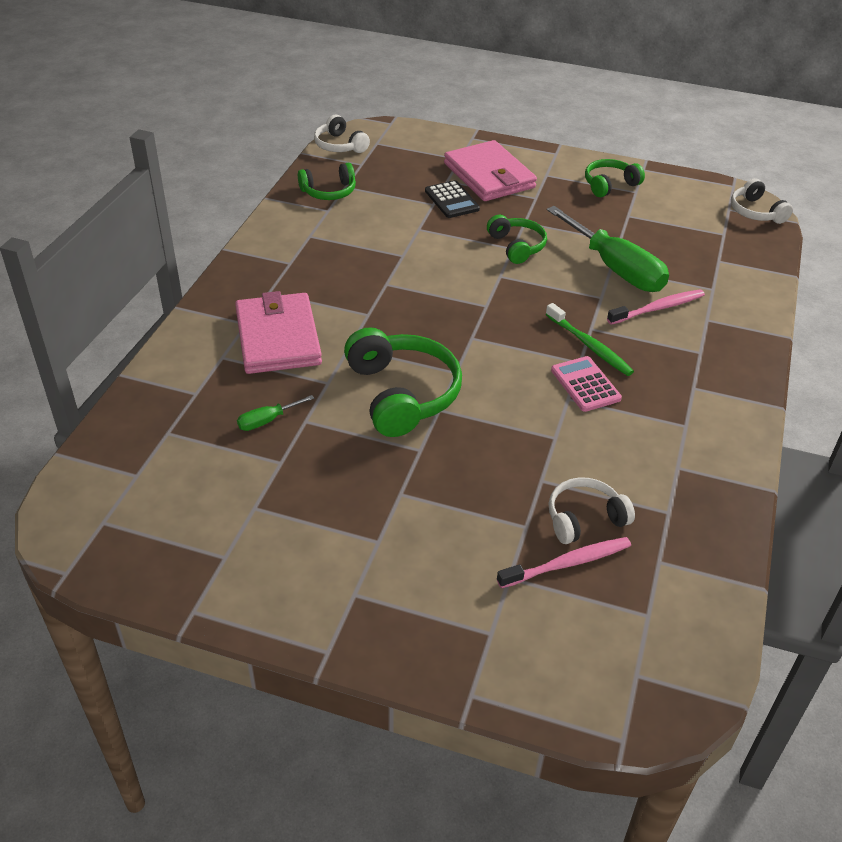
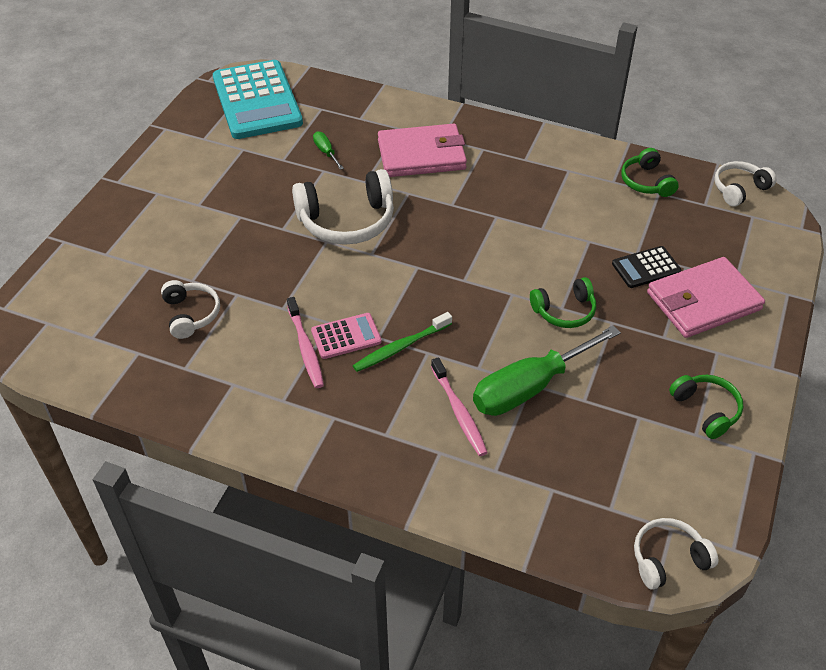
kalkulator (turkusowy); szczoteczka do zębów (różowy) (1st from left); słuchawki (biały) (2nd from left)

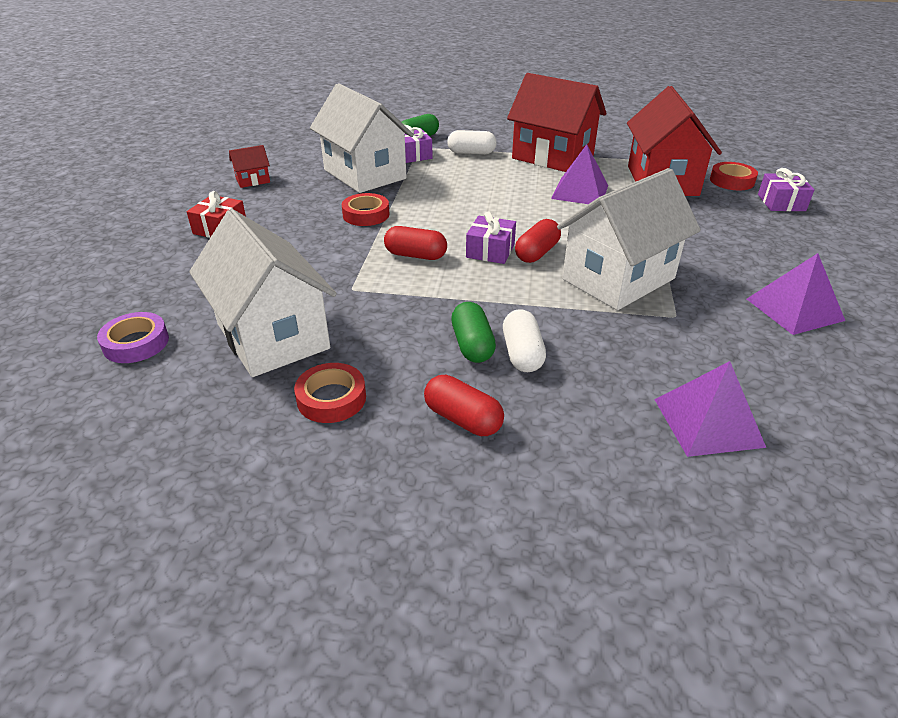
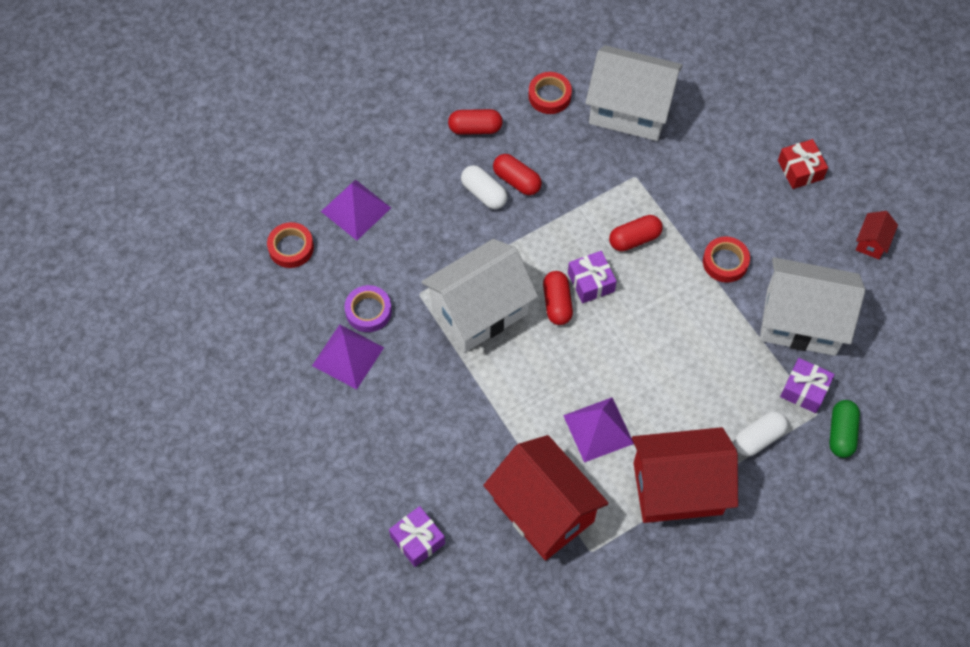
taśma klejąca (fioletowy); taśma klejąca (czerwony) (1st from left); kapsułka (czerwony) (2nd from left); domek (biały) (1st from left)

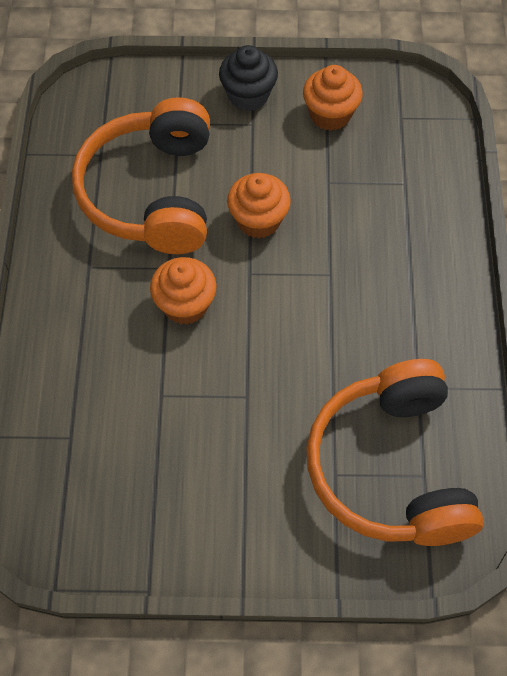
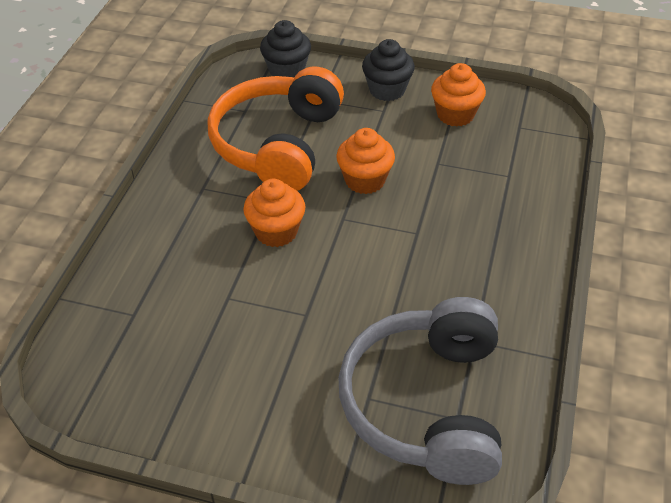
muffinka (czarny) (1st from left); słuchawki (szary)

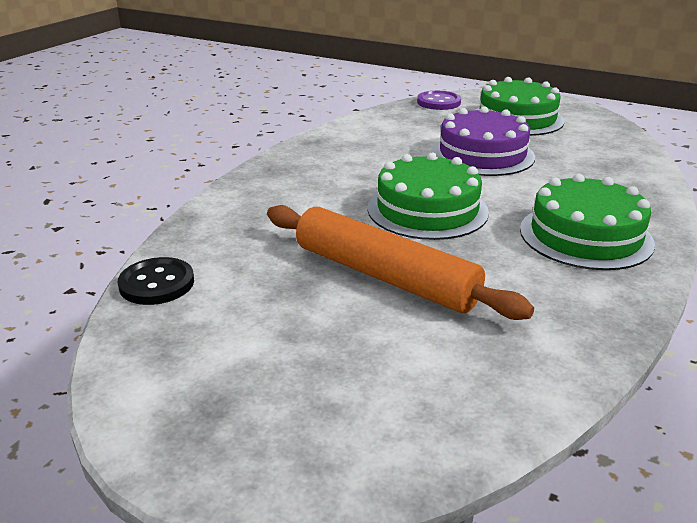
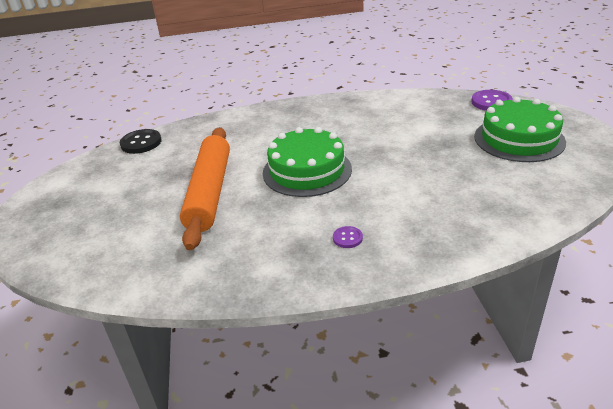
tort (fioletowy); guzik (fioletowy) (1st from left)

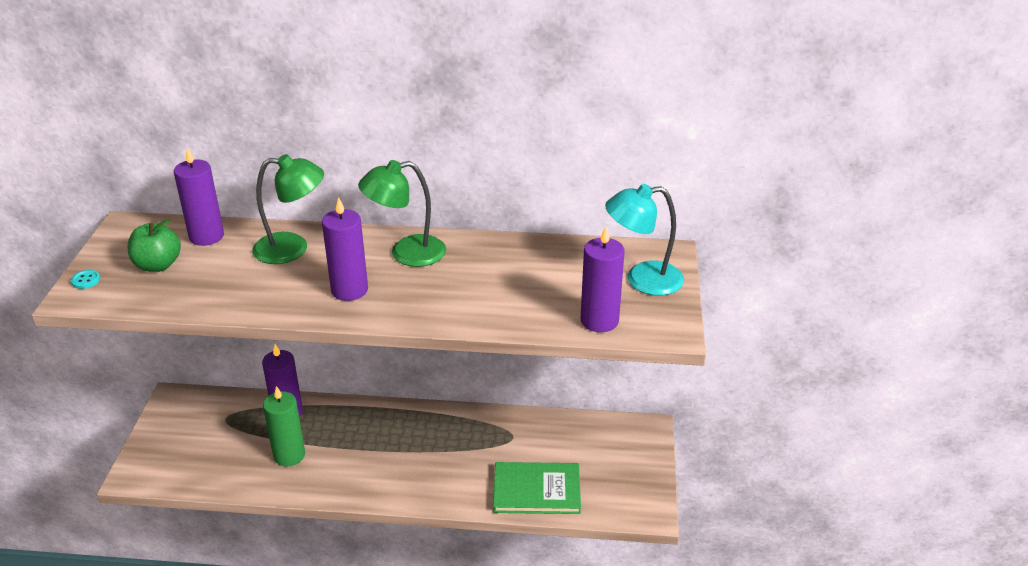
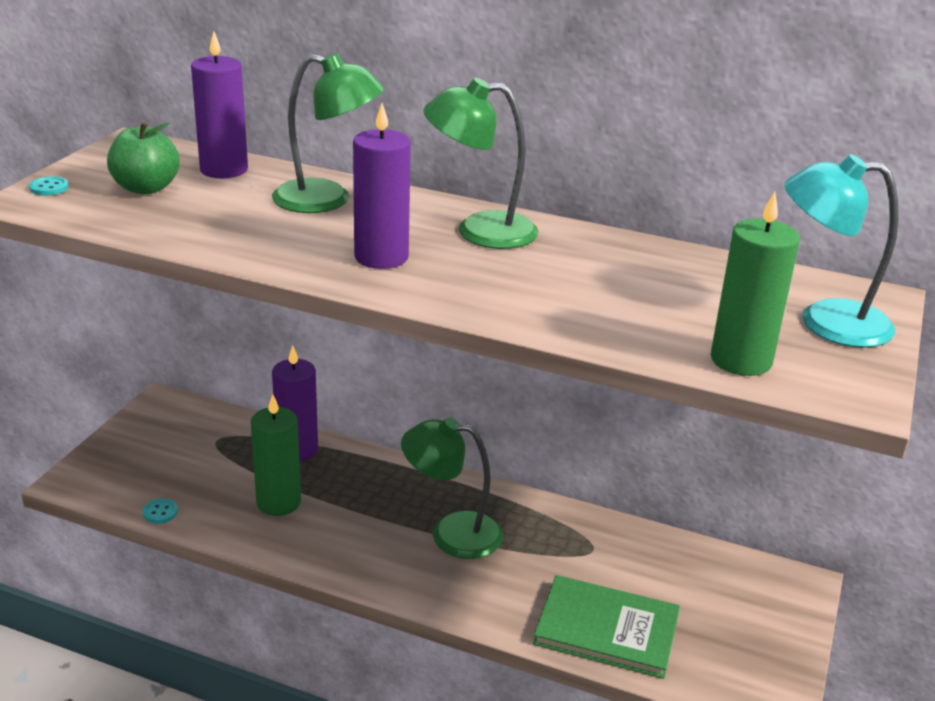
guzik (turkusowy) (2nd from left); lampka (zielony) (2nd from left); świeca (zielony) (2nd from left)

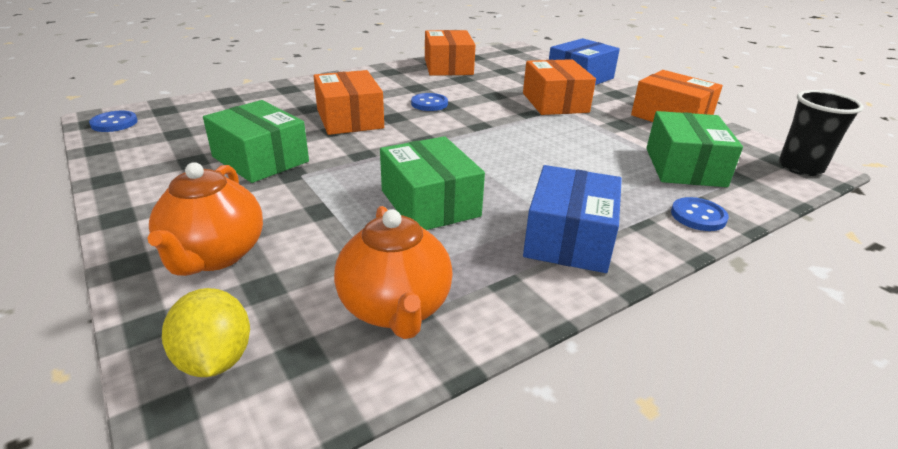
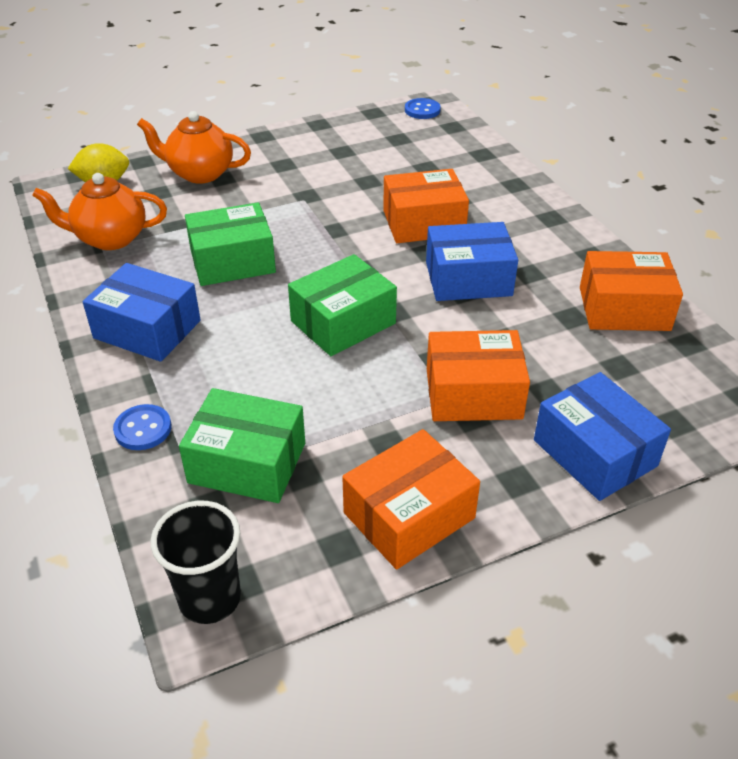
pudełko (zielony) (3rd from left); pudełko (niebieski) (2nd from left)

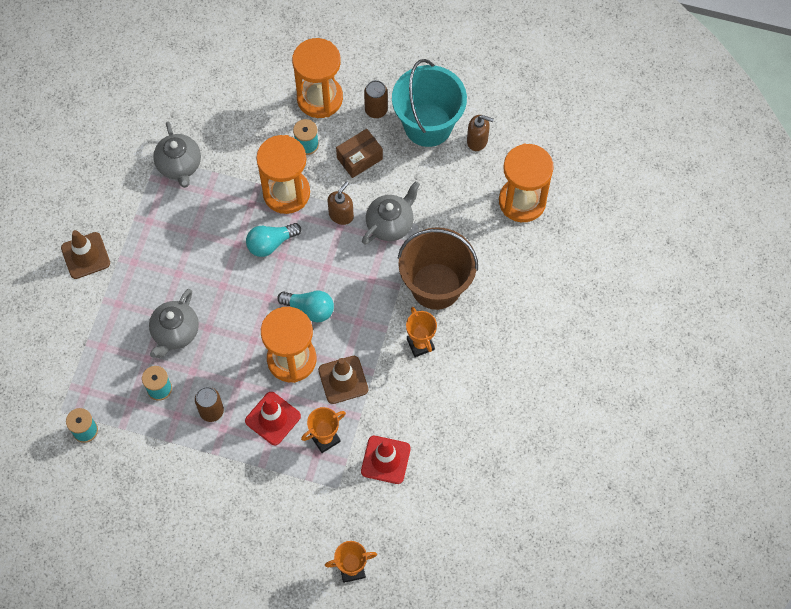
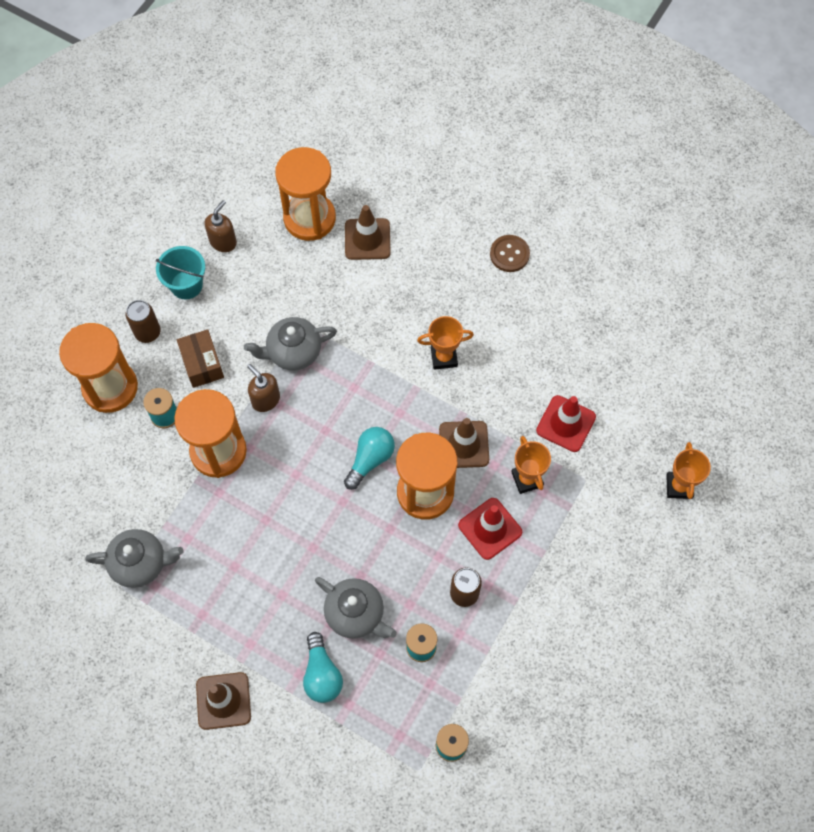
wiadro (brązowy); pachołek (brązowy) (2nd from left); guzik (brązowy); żarówka (turkusowy) (1st from left); imbryk (szary) (2nd from left); wiadro (turkusowy)

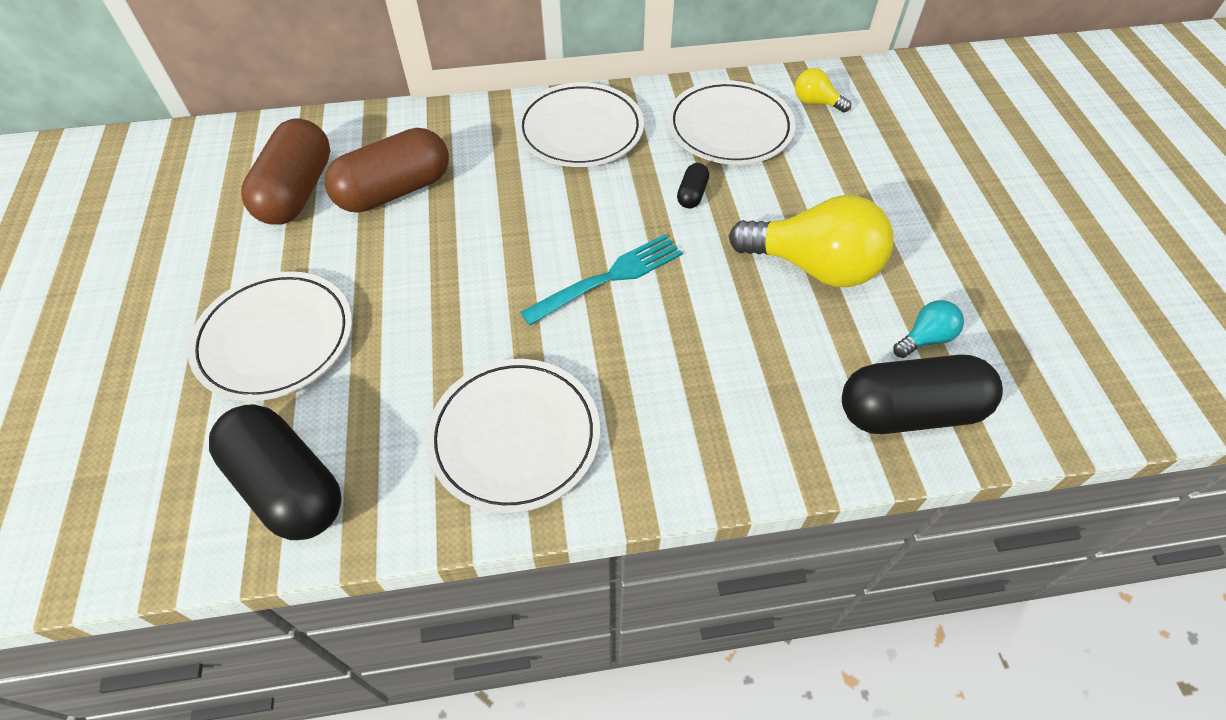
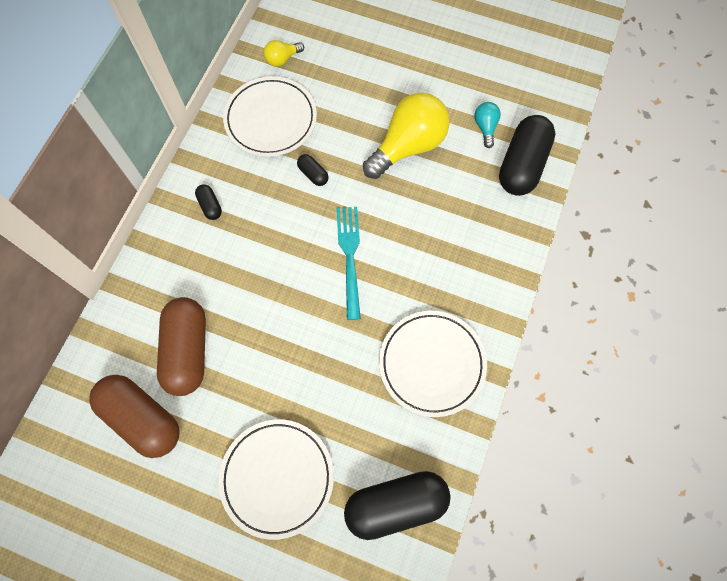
kapsułka (czarny) (1st from left)

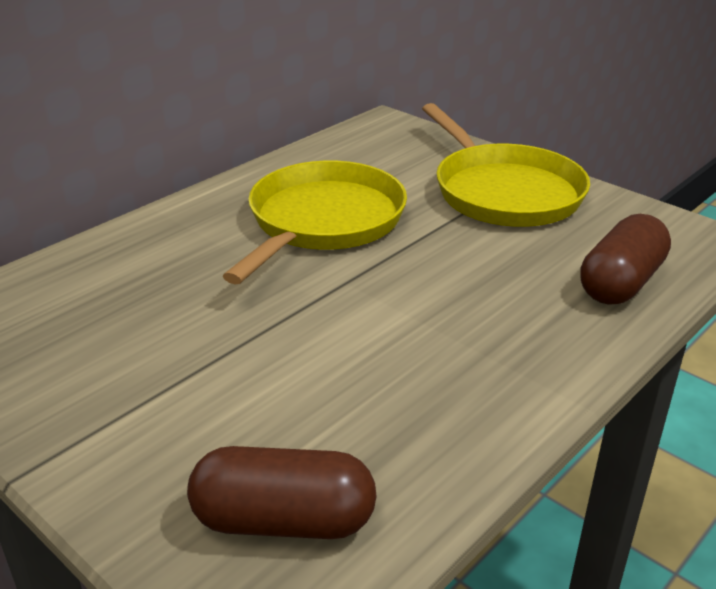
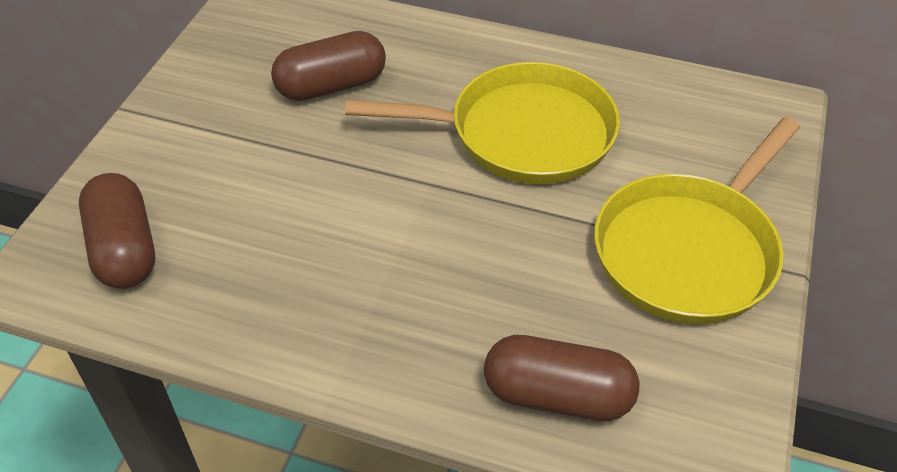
kapsułka (brązowy) (2nd from left)

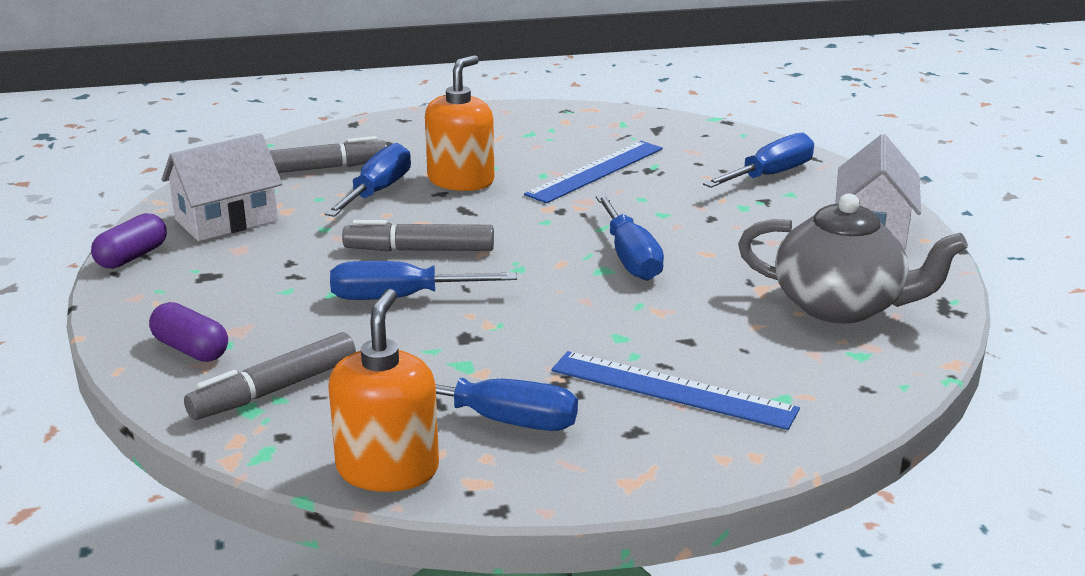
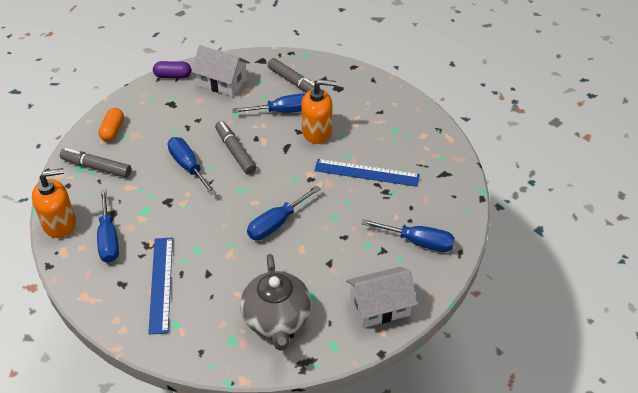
kapsułka (pomarańczowy)

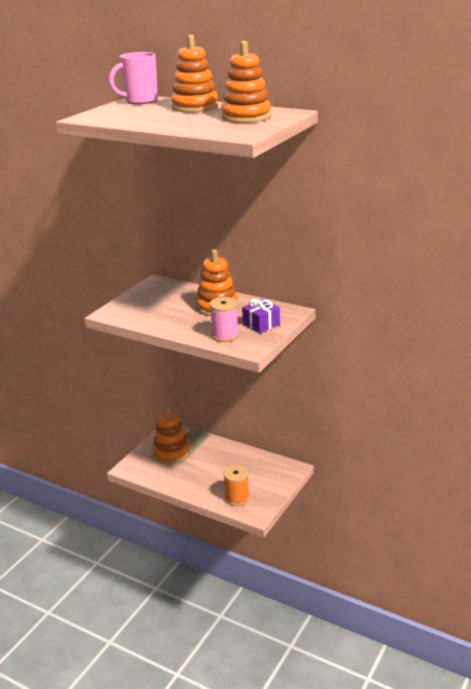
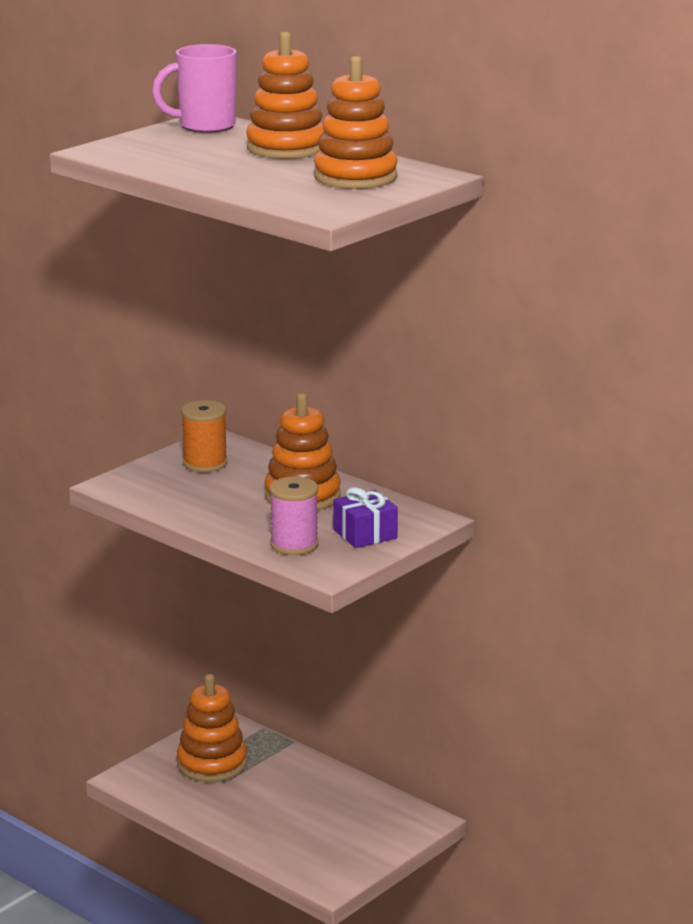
szpulka (pomarańczowy)

